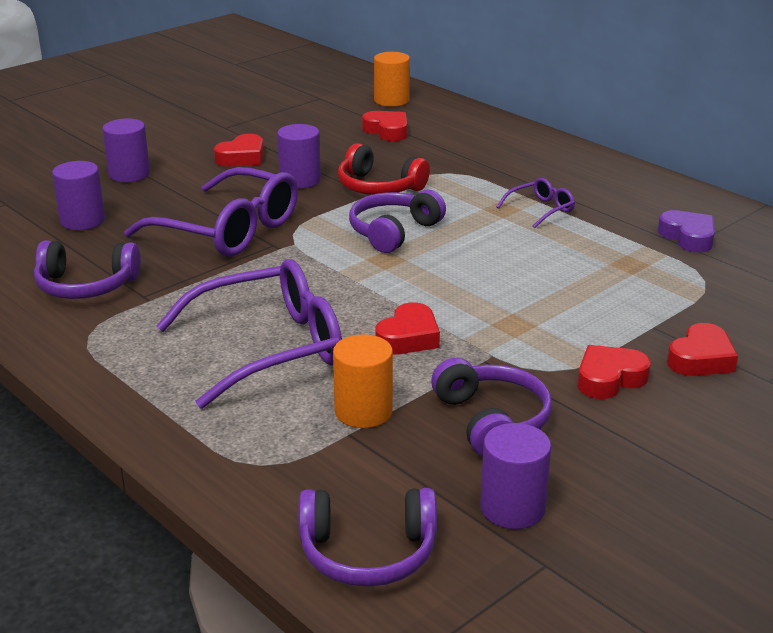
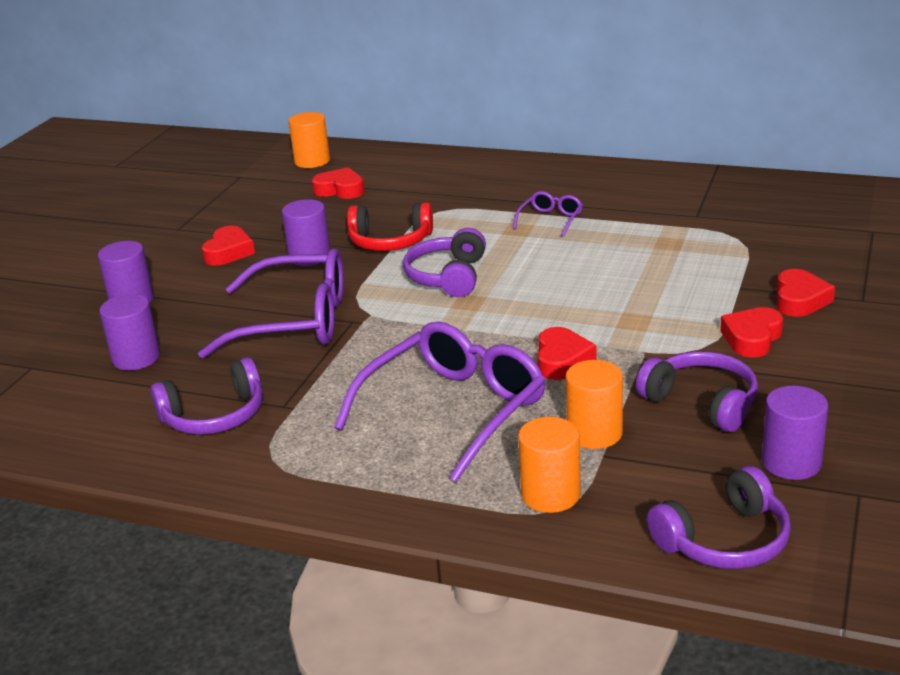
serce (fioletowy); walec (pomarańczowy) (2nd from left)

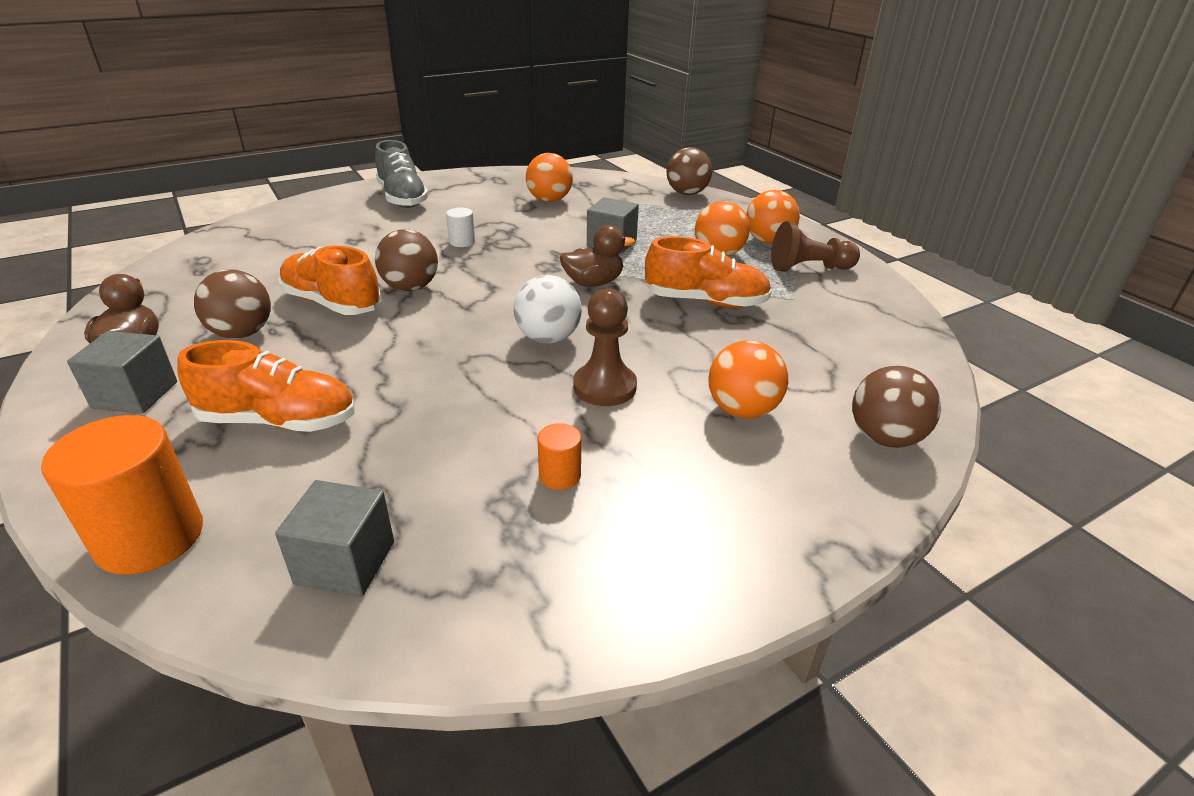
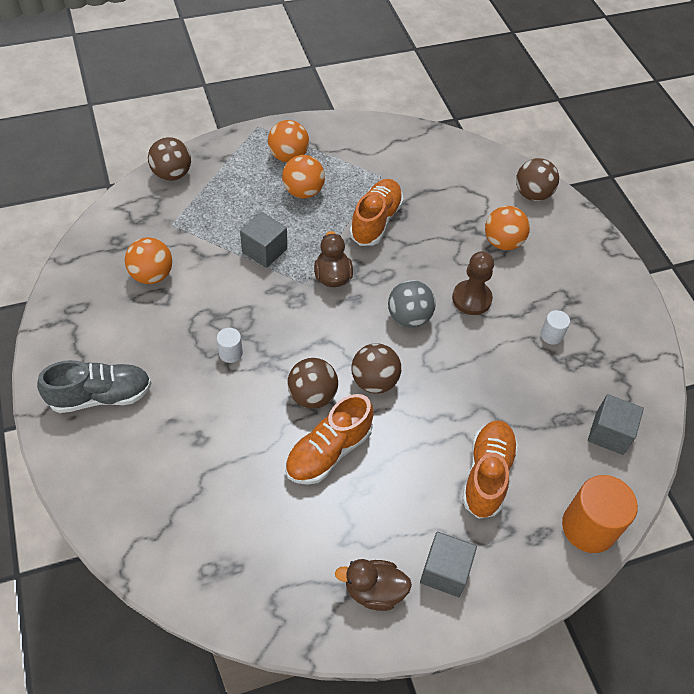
pionek (brązowy) (2nd from left in the first image); piłka (brązowy) (3rd from left); piłka (szary); walec (biały) (2nd from left)

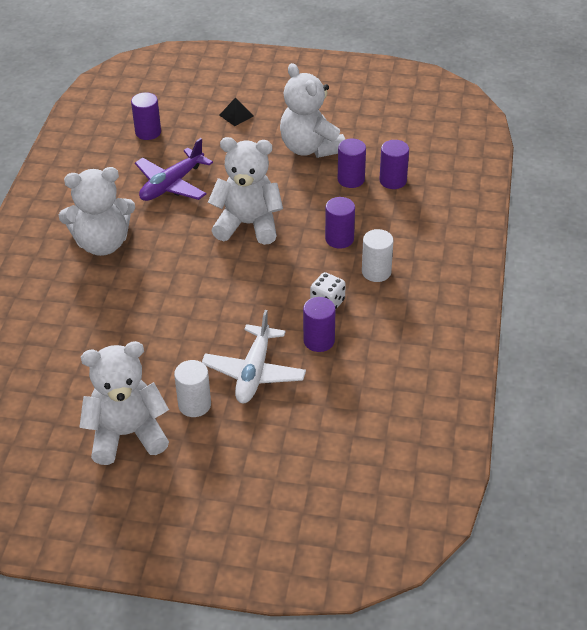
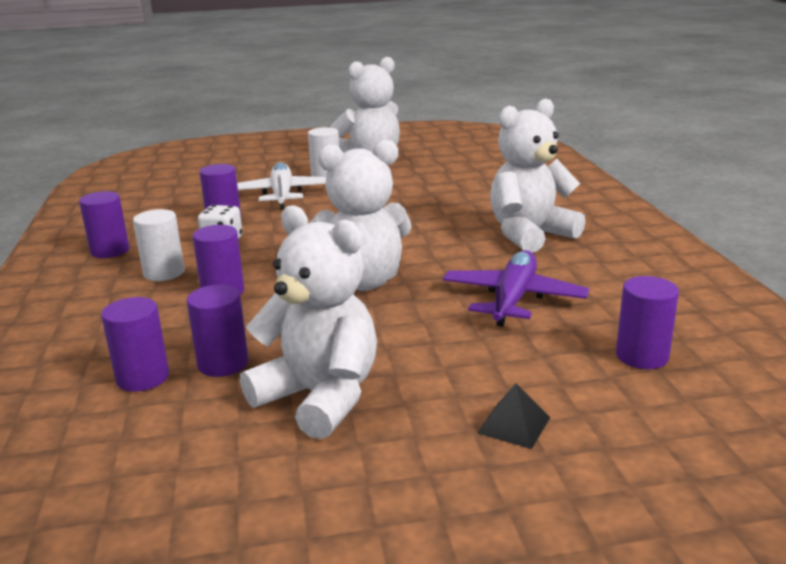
walec (fioletowy) (1st from left)

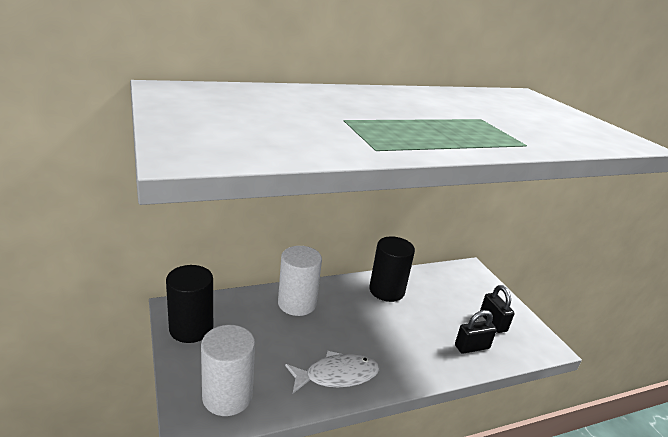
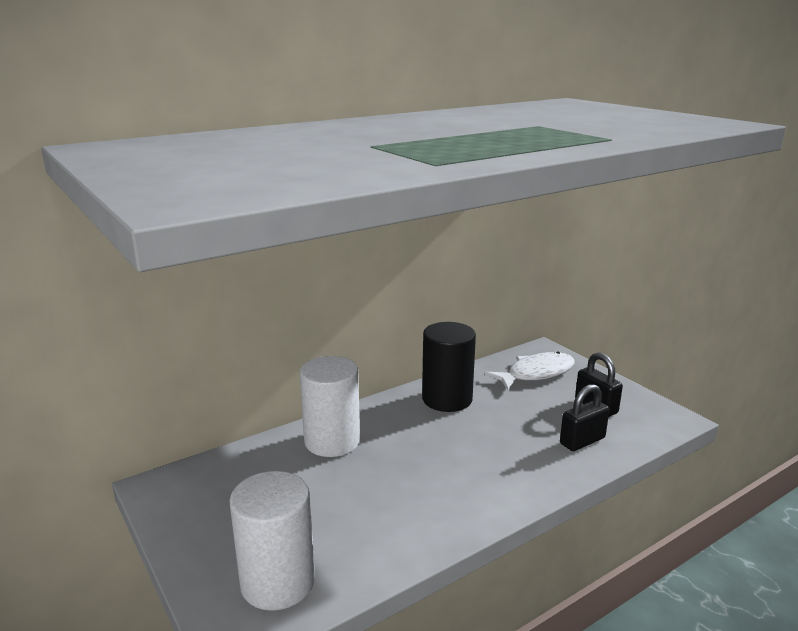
walec (czarny) (1st from left in the first image); ryba (biały)

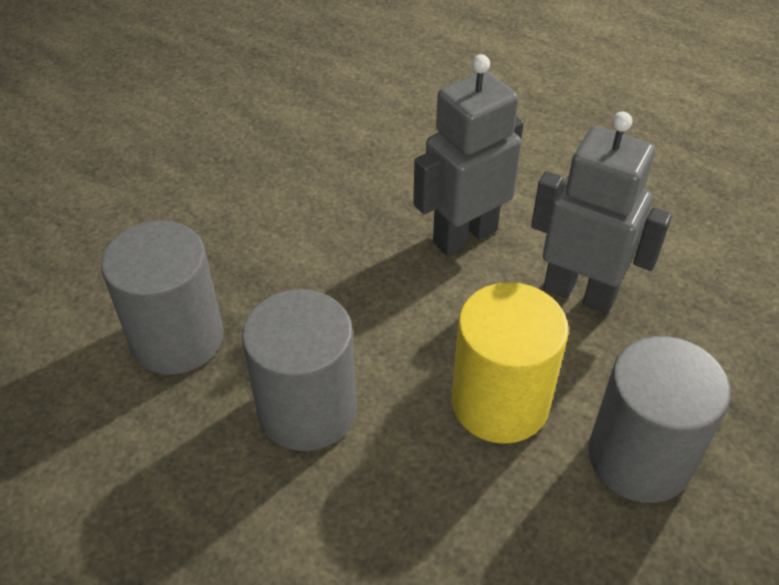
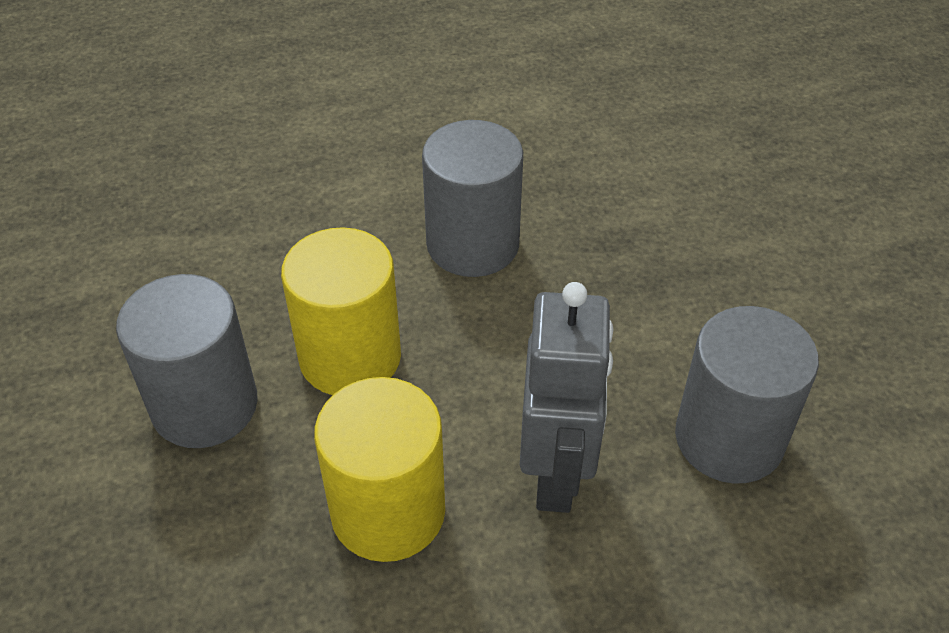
walec (szary) (3rd from left); walec (żółty) (2nd from left)

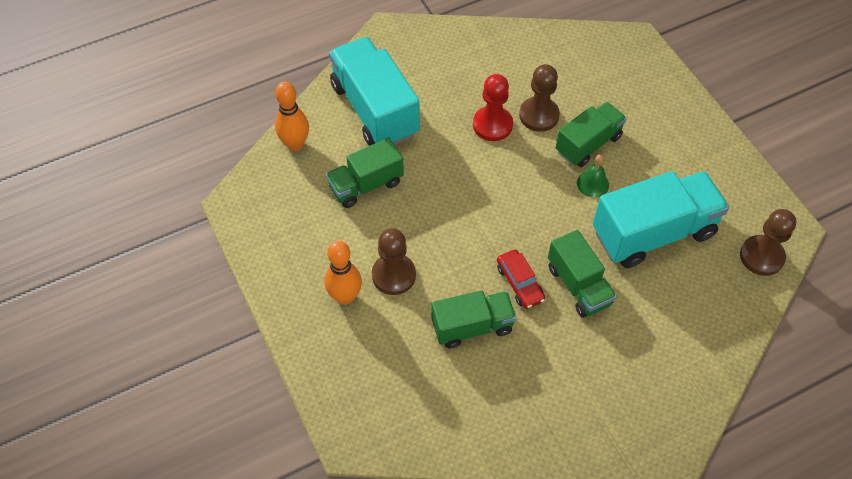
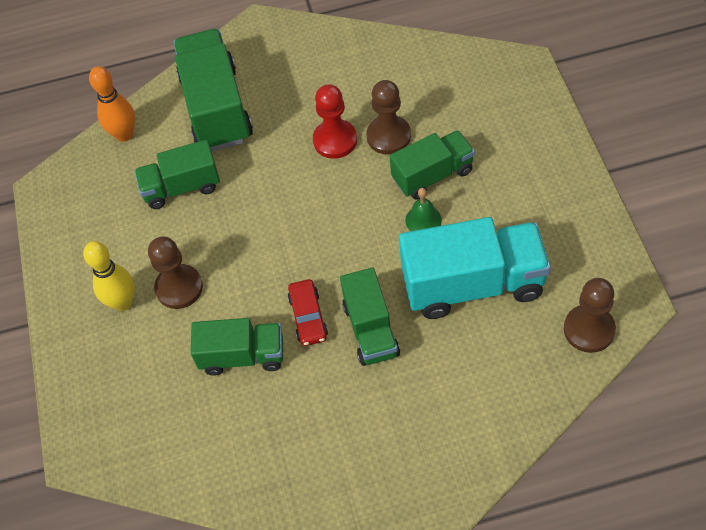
kręgiel (żółty); ciężarówka (zielony) (2nd from left)

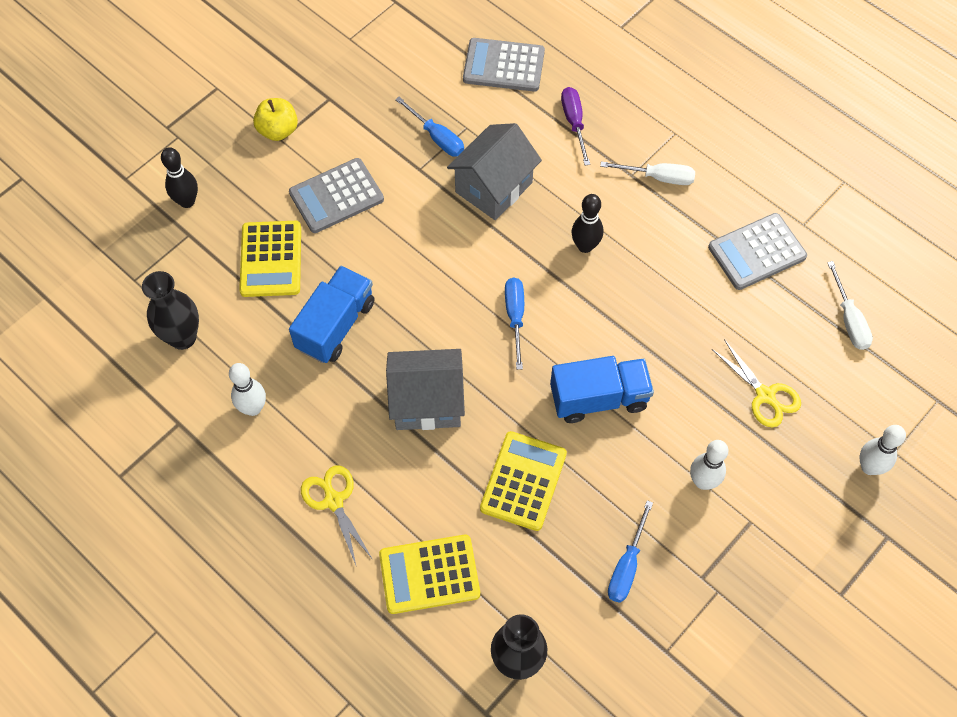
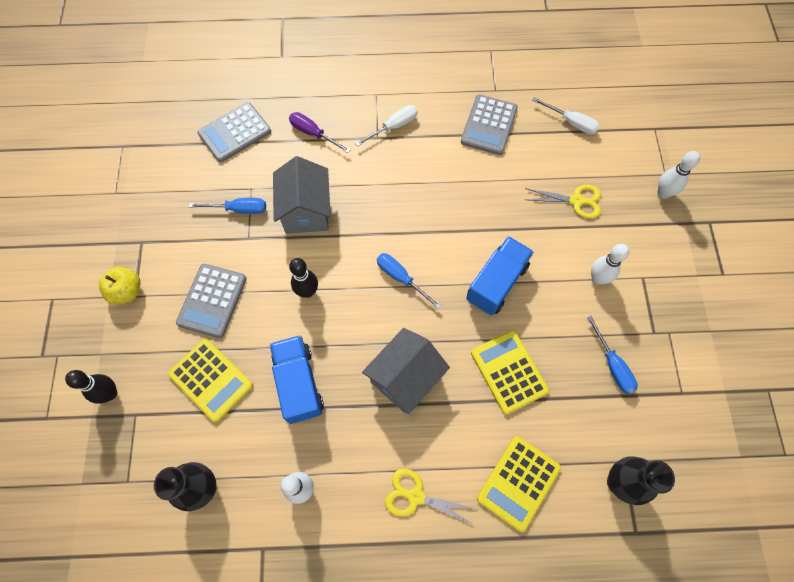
kręgiel (czarny) (2nd from left)

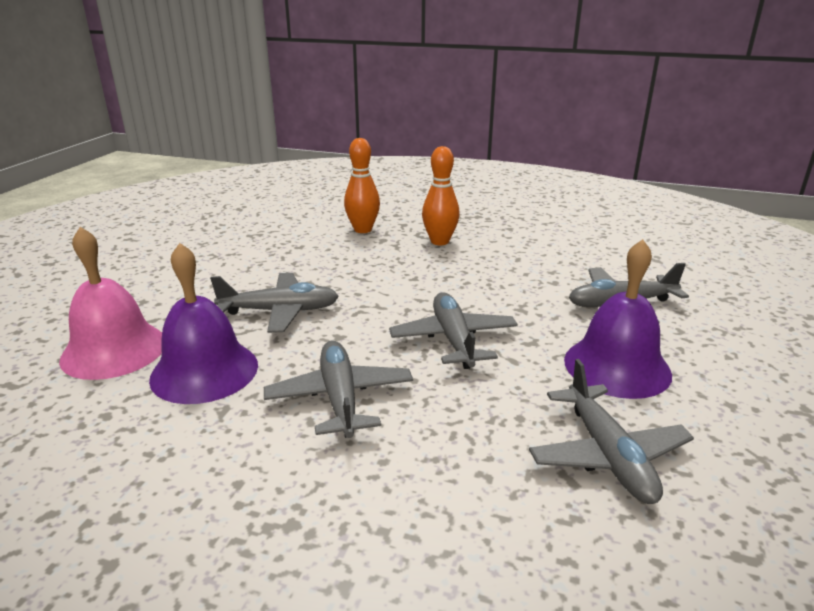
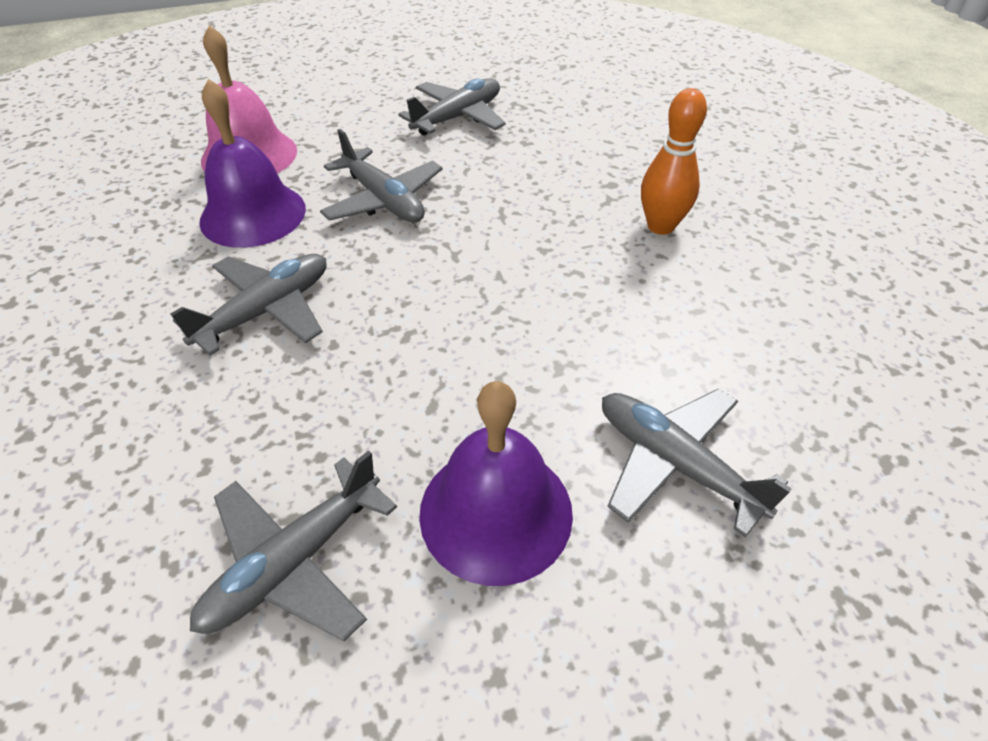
kręgiel (pomarańczowy) (1st from left in the first image); samolot (szary) (4th from left)

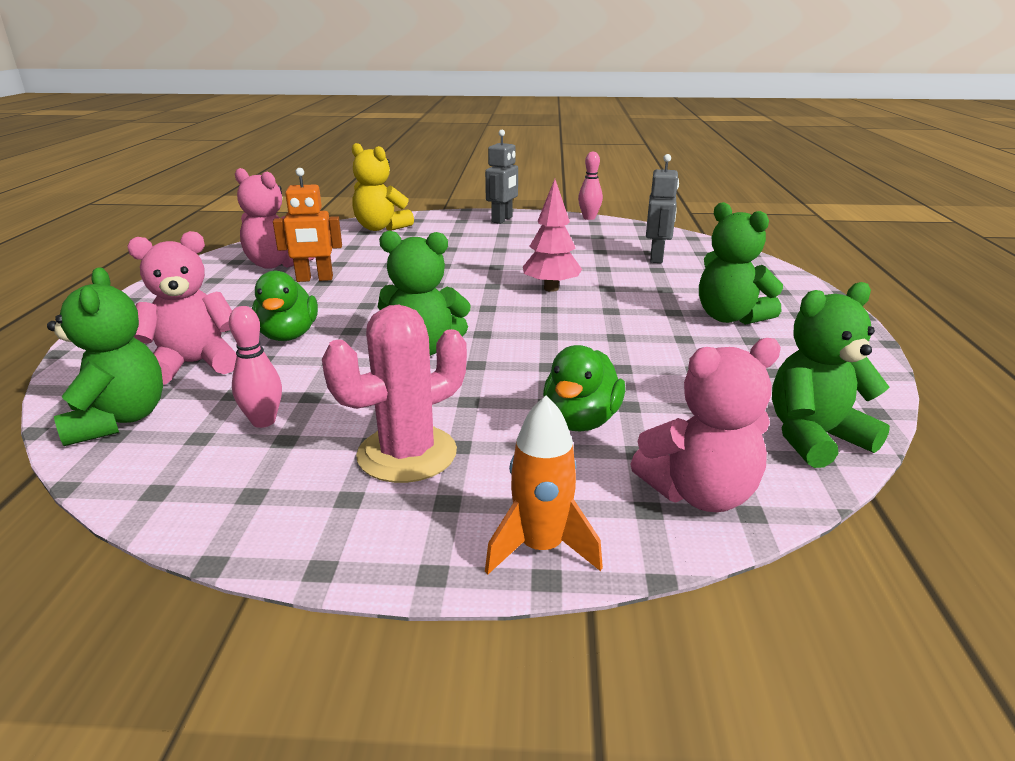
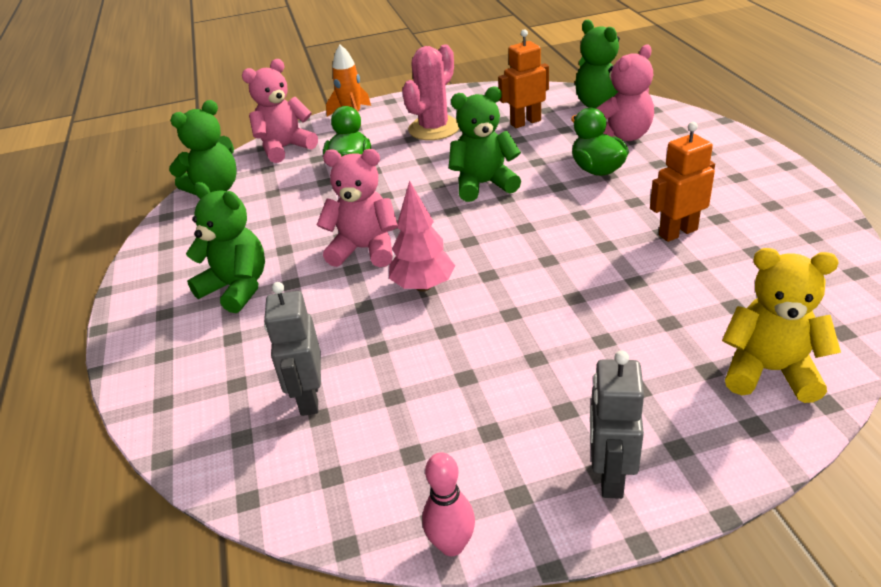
miś (różowy) (2nd from left); robot (pomarańczowy) (1st from left)

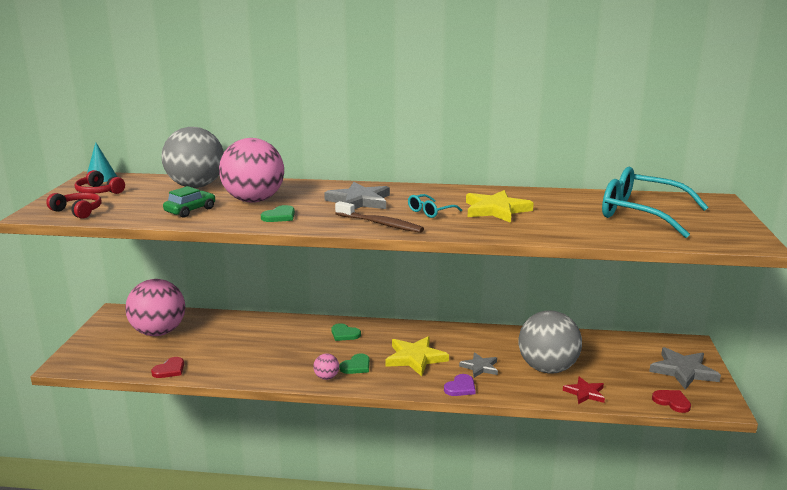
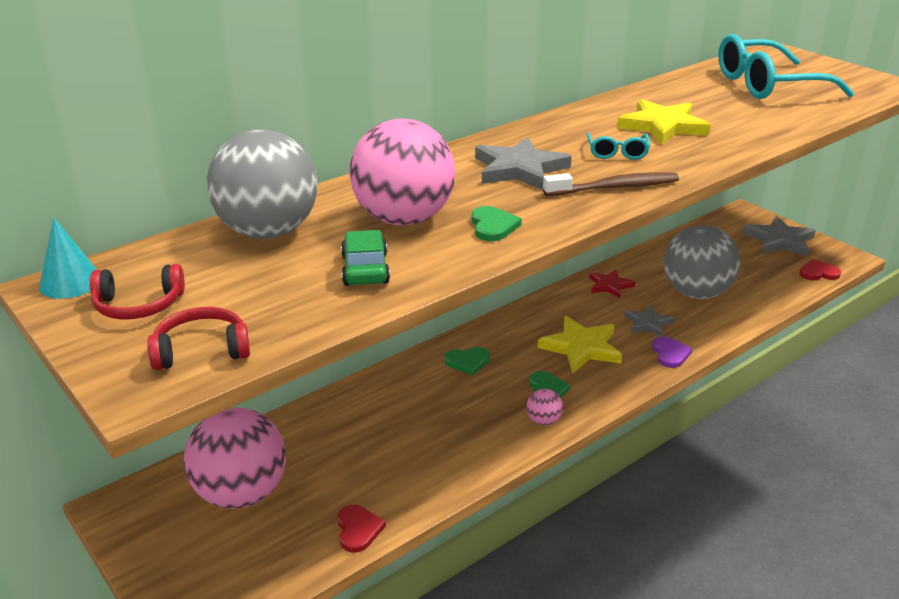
gwiazda (czerwony)

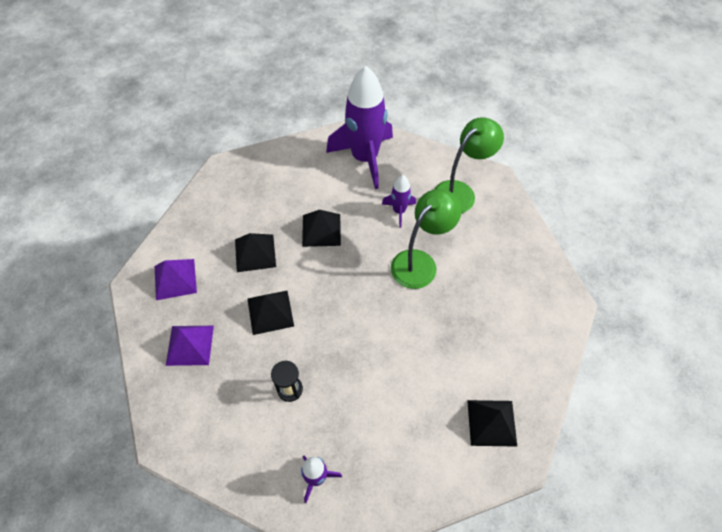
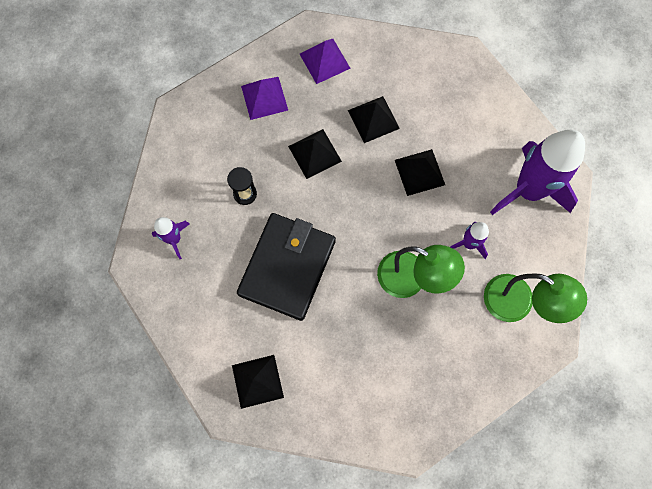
portfel (czarny)

